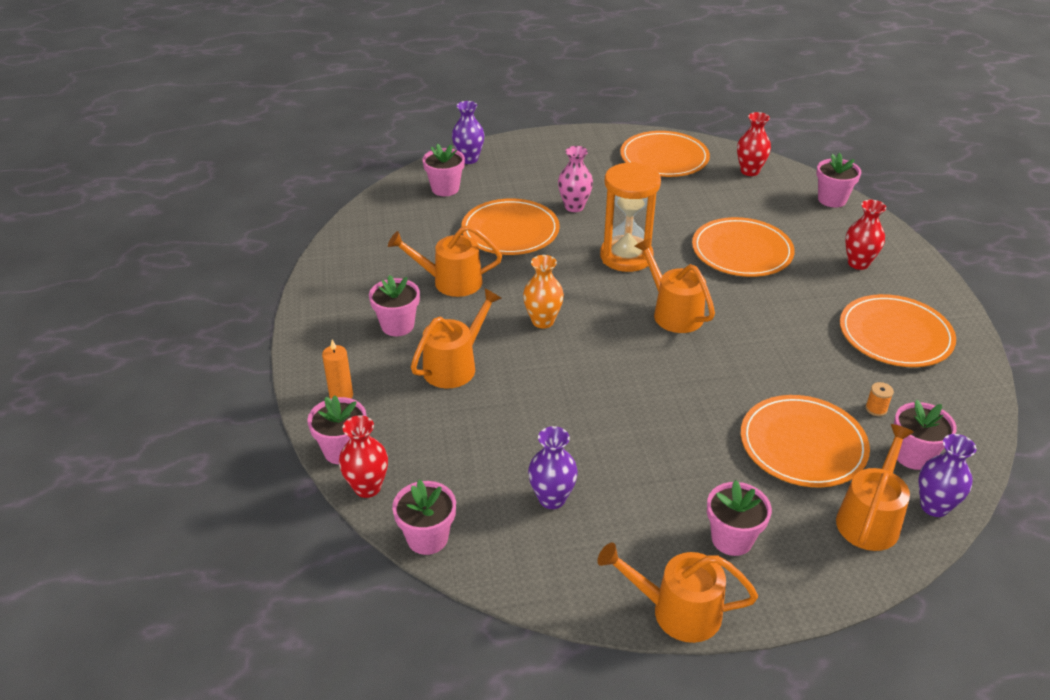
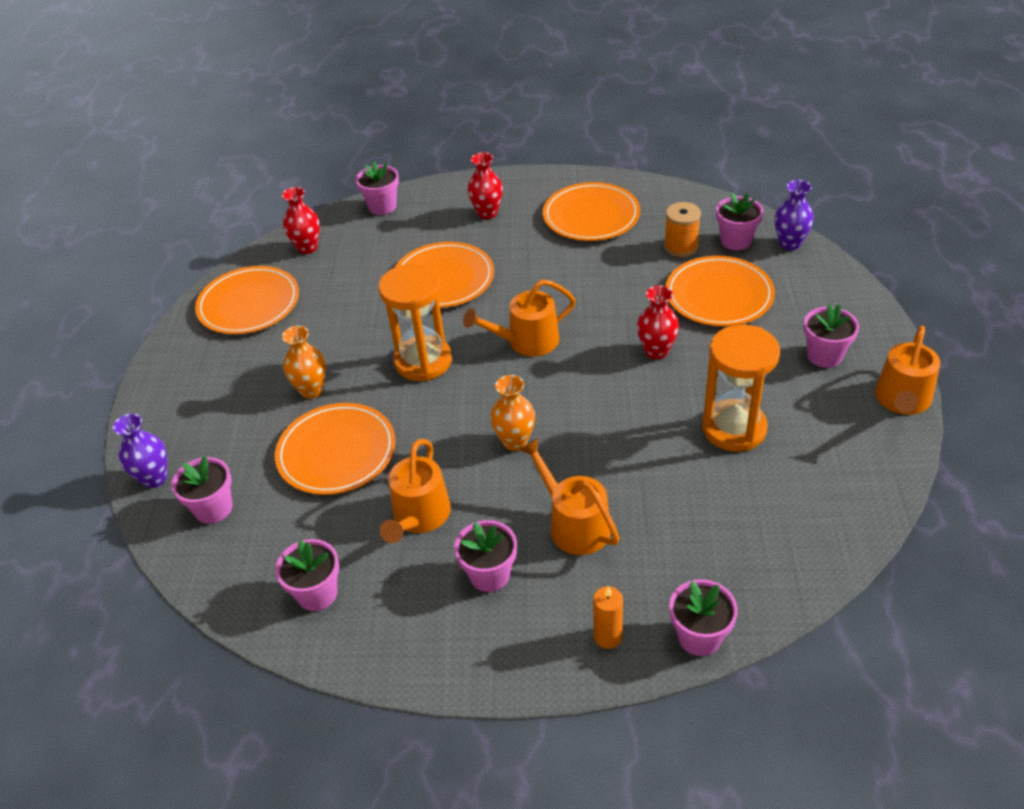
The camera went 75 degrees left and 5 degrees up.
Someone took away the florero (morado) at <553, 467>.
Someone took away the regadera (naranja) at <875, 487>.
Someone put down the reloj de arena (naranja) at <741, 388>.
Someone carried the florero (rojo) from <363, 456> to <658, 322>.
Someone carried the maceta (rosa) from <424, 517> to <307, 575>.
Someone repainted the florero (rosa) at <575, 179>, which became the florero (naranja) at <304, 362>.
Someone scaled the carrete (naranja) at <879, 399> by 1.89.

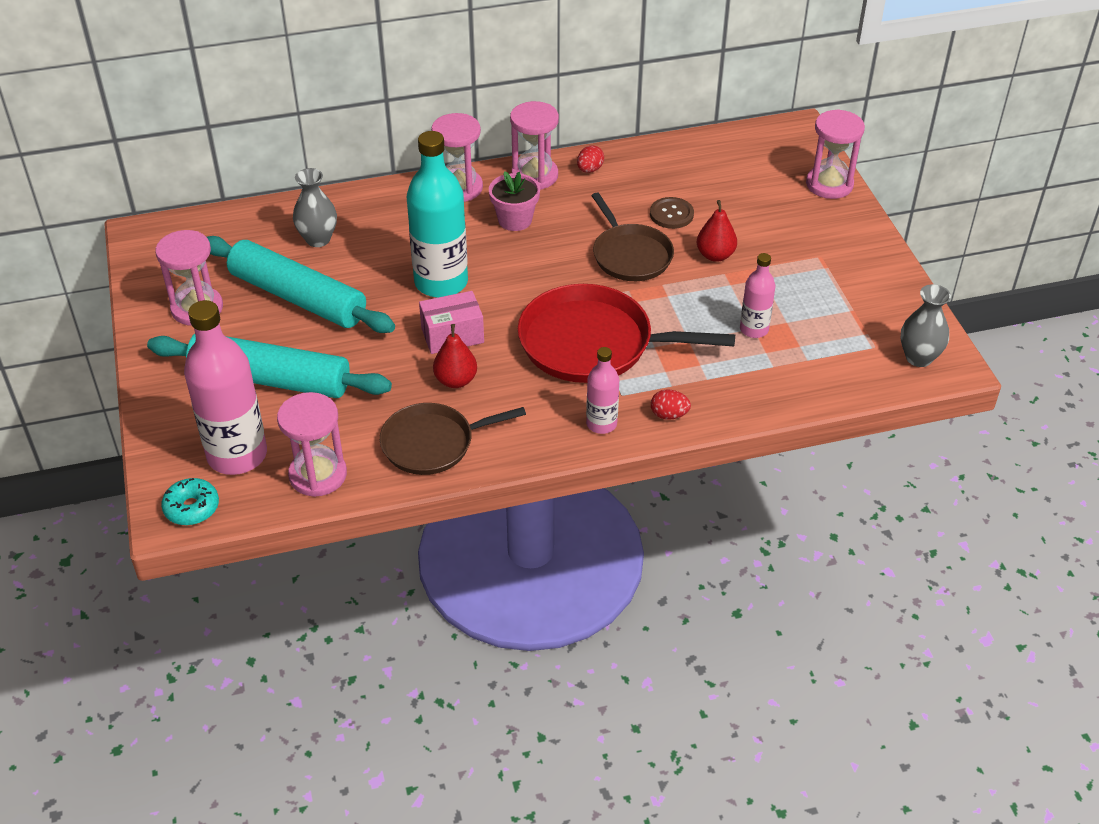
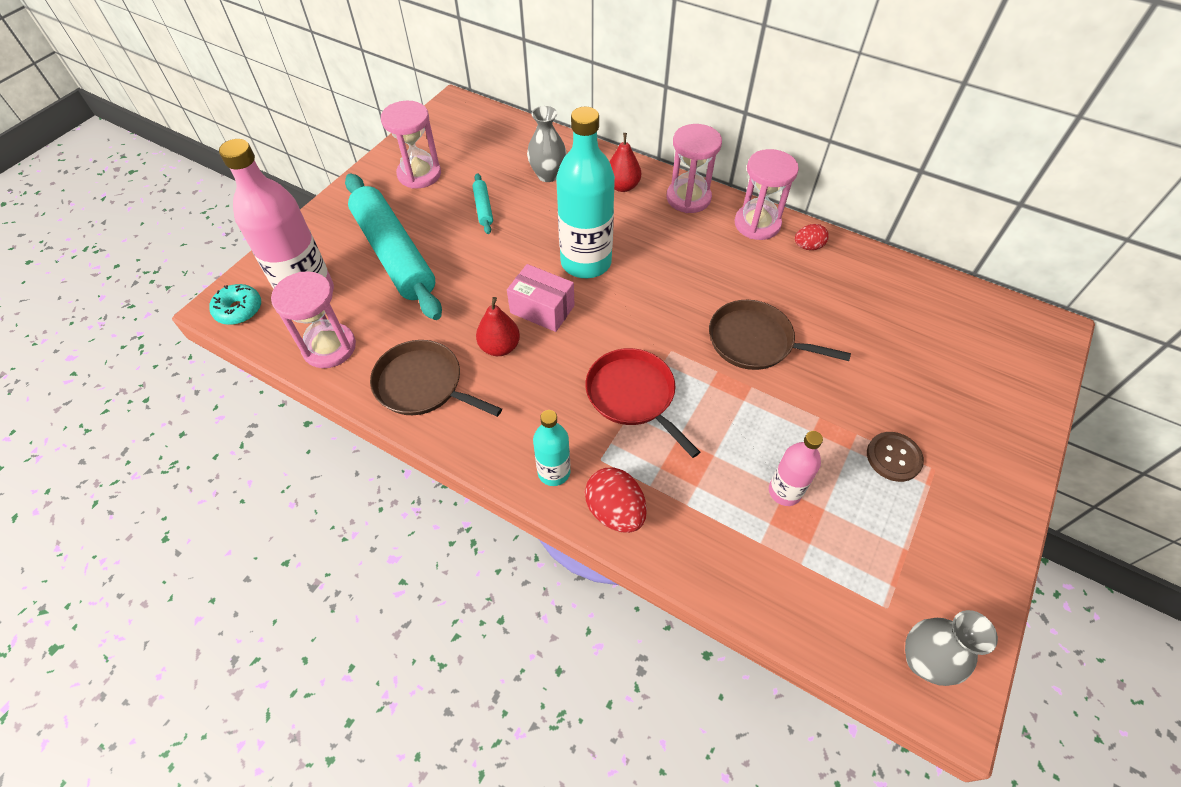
The camera went 45 degrees right and 10 degrees up.
Someone took away the maceta (rosa) at <514, 201>.
Someone took away the reloj de arena (rosa) at <835, 154>.
Someone carried the botón (marrón) from <672, 213> to <895, 457>.
Someone carried the pera (rojo) from <717, 231> to <625, 162>.
Someone repainted the botella (rosa) at <602, 390>, which became the botella (turquesa) at <551, 448>.
Someone rotated the sartén (marrón) at <632, 237> by 90 degrees clockwise.
Someone scaled the rodillo (turquesa) at <301, 284> by 0.41.
Someone scaled the sartén (rojo) at <626, 333> by 0.65.
Someone scaled the huevo (rojo) at <671, 404> by 1.61.

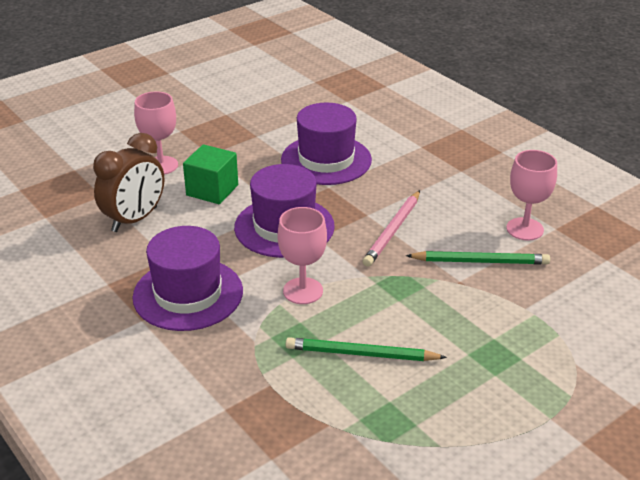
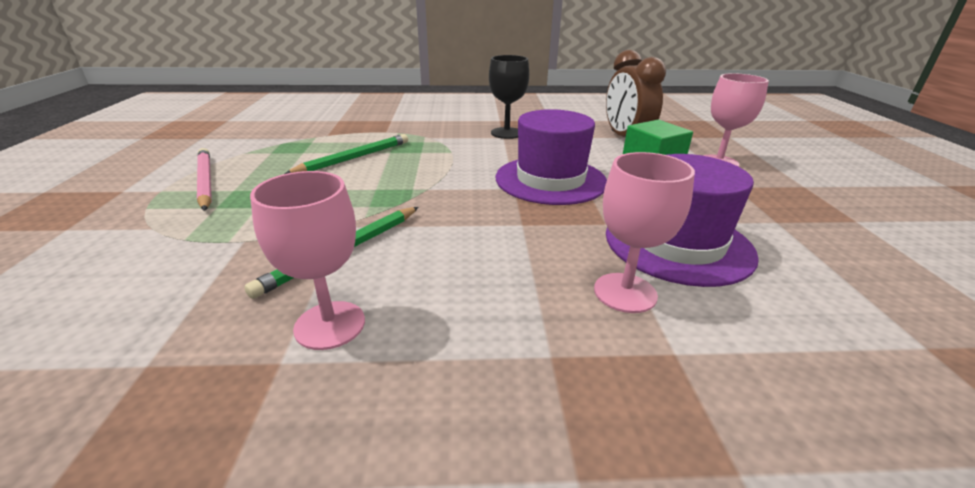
The camera went 125 degrees right and 5 degrees down.
Someone carried the copa (rosa) from <302, 255> to <644, 232>.
Someone carried the lápiz (rosa) from <391, 228> to <204, 179>.
Someone swapped the sombrero (morado) at <188, 278> for the copa (negro) at <509, 97>.

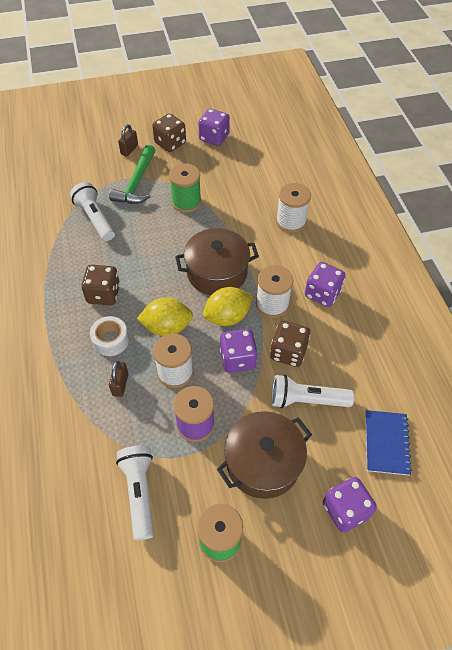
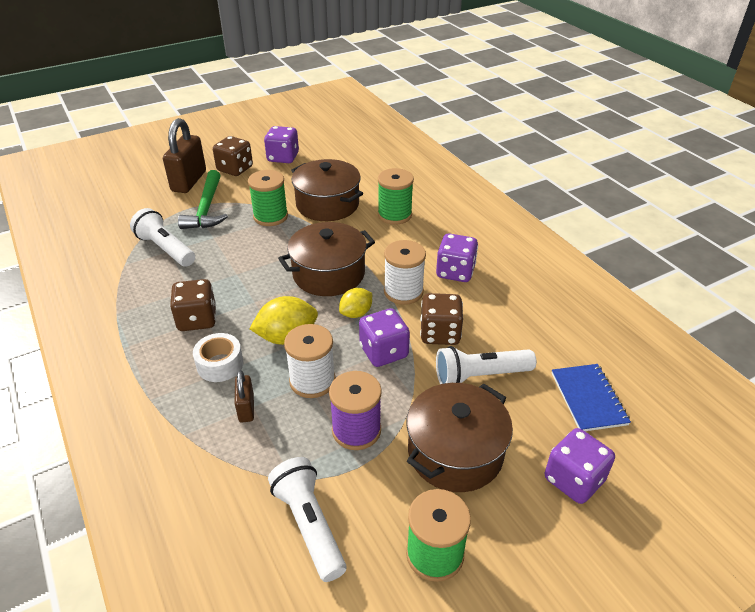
The camera went 15 degrees left and 15 degrees down.
Someone put down the olla (marrón) at <327, 190>.
Someone repainted the carrete (blanco) at <293, 208>, which became the carrete (verde) at <396, 196>.
Someone scaled the candado (marrón) at <128, 140> by 1.93.
Someone scaled the limón (amarillo) at <228, 306> by 0.64.

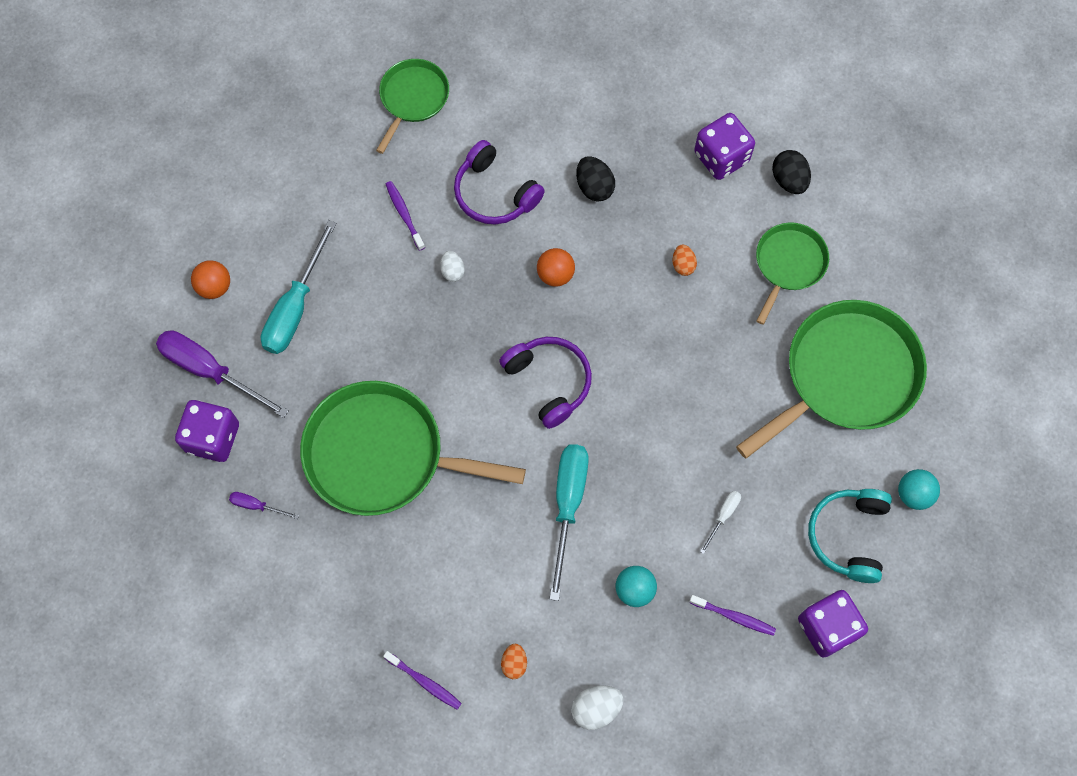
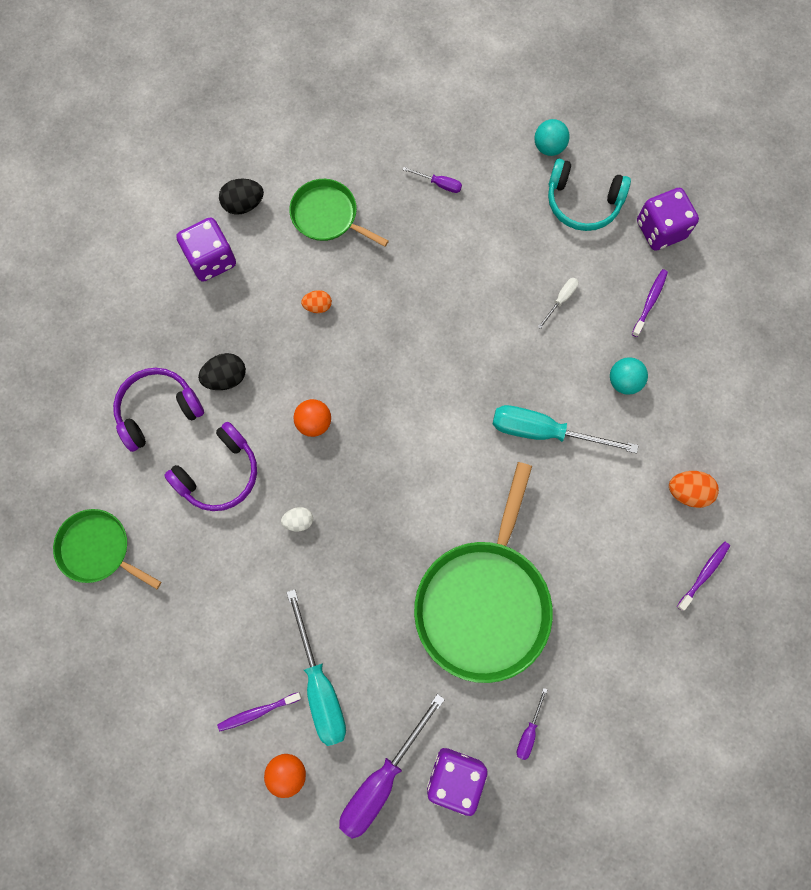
The camera went 85 degrees left and 5 degrees up.
Someone took away the huevo (blanco) at <597, 707>.
Someone carried the cepillo de dientes (morado) from <405, 216> to <259, 711>.
Someone carried the auriculares (morado) from <545, 383> to <158, 410>.
Someone swapped the sartén (verde) at <831, 379> for the destornillador (morado) at <432, 180>.
Someone rotated the destornillador (turquesa) at <298, 287> by 45 degrees clockwise.
Someone rotated the destornillador (blanco) at <720, 522> by 90 degrees clockwise.
Someone scaled the huevo (naranja) at <514, 661> by 1.53.

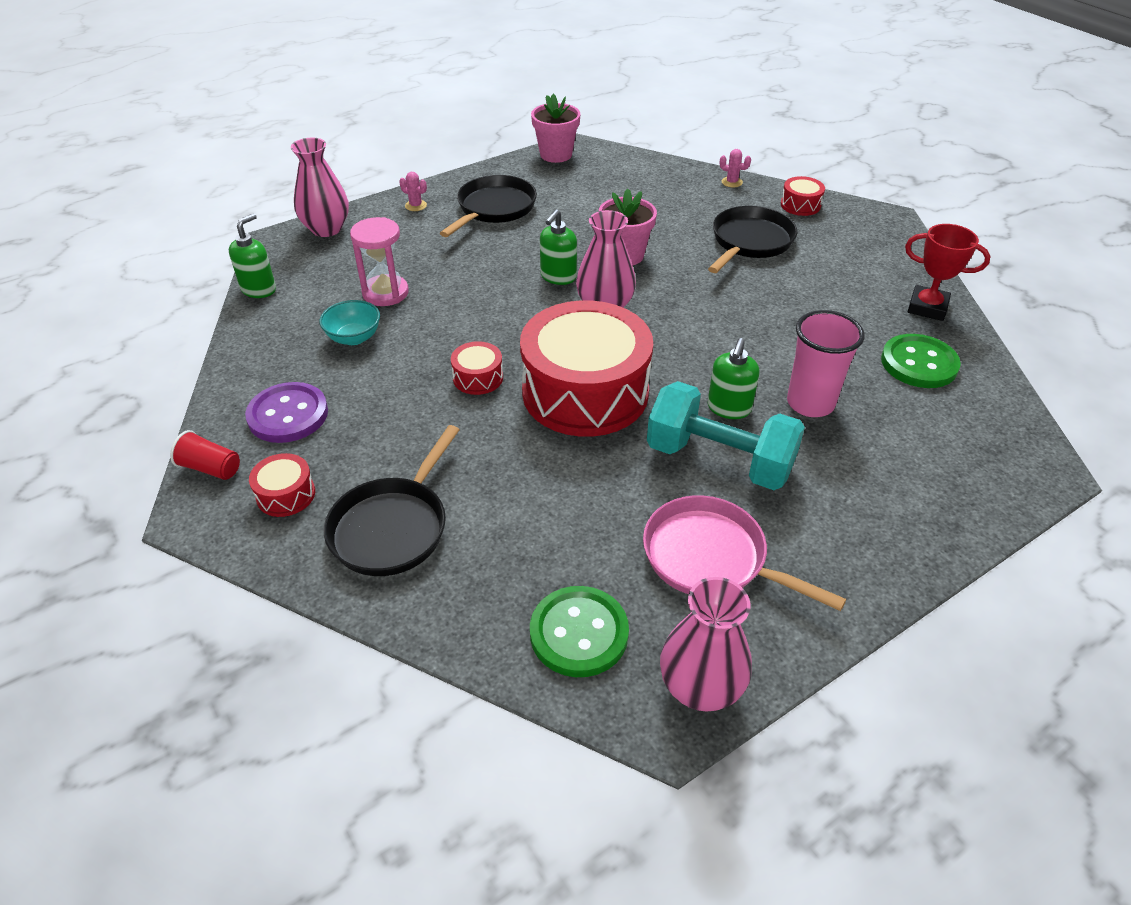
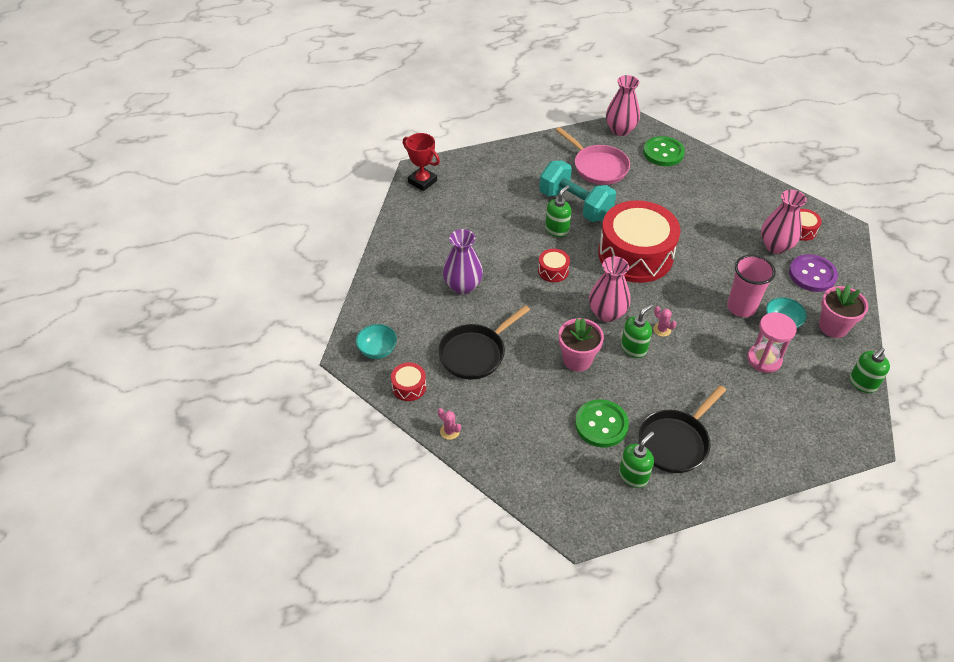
The camera went 165 degrees left and 5 degrees up.
Someone took away the vaso (rojo) at <205, 455>.
Someone took away the sartén (negro) at <392, 500>.
Someone put down the cuenco (turquesa) at <376, 341>.
Someone put down the florero (morado) at <463, 261>.
Someone put down the dispensador de jabón (verde) at <636, 459>.
Someone carried the florero (rosa) from <320, 187> to <784, 222>.
Someone carried the cactus (rosa) from <413, 191> to <665, 321>.
Someone carried the tambor (rojo) from <477, 368> to <554, 265>.
Someone carried the maceta (rosa) from <556, 128> to <843, 311>.
Someone carried the vaso (rosa) from <826, 363> to <751, 286>.
Someone carried the botón (verde) from <921, 361> to <602, 423>.
Someone carried the trofeo (rojo) from <948, 272> to <421, 162>.

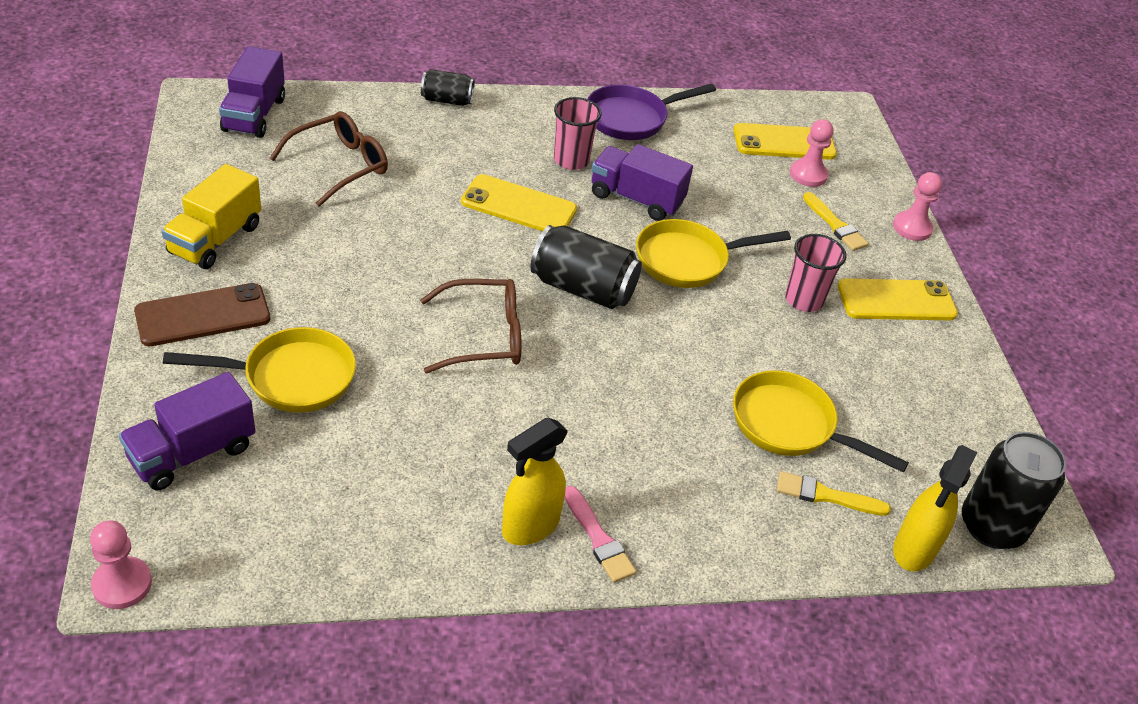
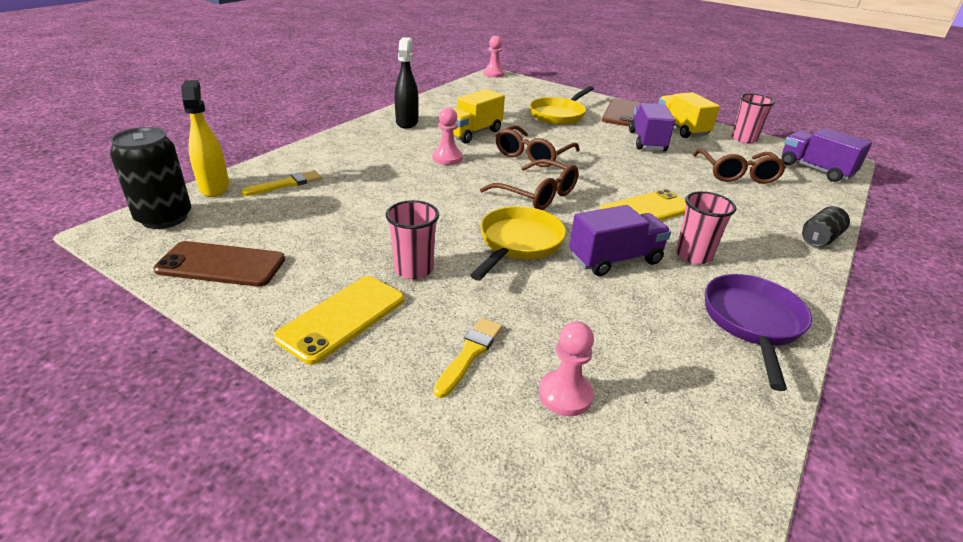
The camera went 135 degrees right and 10 degrees down.
Someone took away the pincel (rosa) at <600, 534>.
Someone took away the sartén (amarillo) at <821, 421>.
Someone took away the móvil (amarillo) at <785, 141>.
Someone put down the móvil (marrón) at <219, 264>.
Someone put down the camión (amarillo) at <473, 116>.
Someone put down the vaso (rosa) at <753, 118>.
Someone carried the camión (morado) from <187, 431> to <652, 127>.
Someone carried the peón (rosa) from <917, 206> to <447, 136>.
Someone swapped the lata (negro) at <586, 267> for the gafas (marrón) at <529, 184>.
Someone repainted the pulverizador (amarillo) at <535, 481>, which became the pulverizador (negro) at <407, 83>.
Someone rotated the pincel (amarillo) at <836, 221> by 105 degrees clockwise.

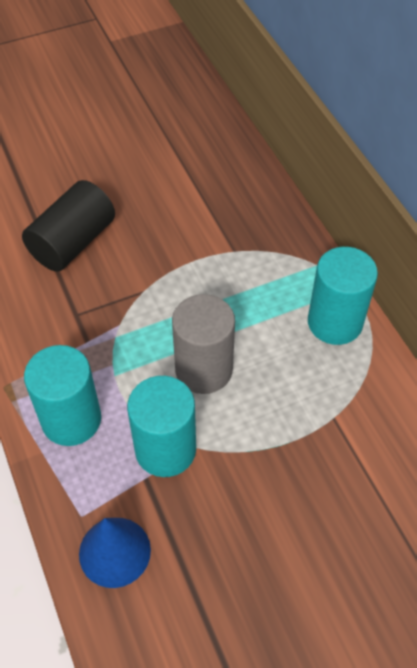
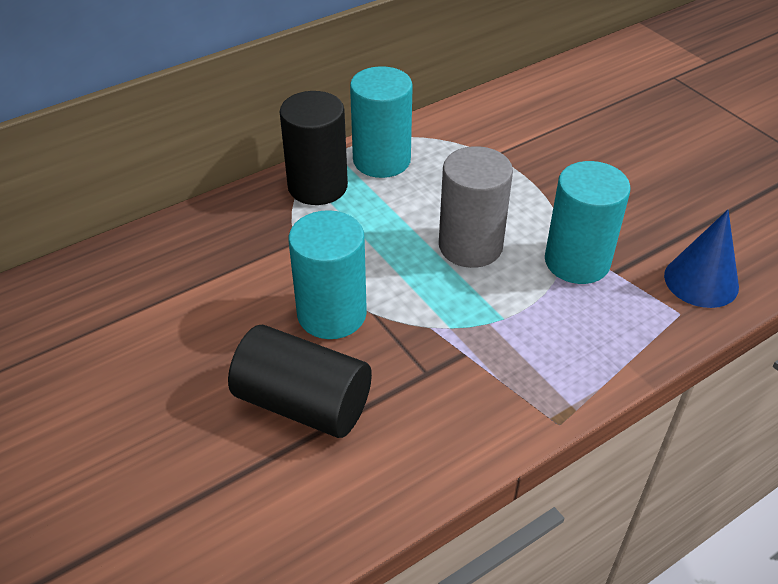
The camera went 100 degrees left and 10 degrees down.
Someone put down the cilindro (negro) at <314, 148>.
Someone carried the cilindro (turquesa) from <62, 395> to <328, 274>.

